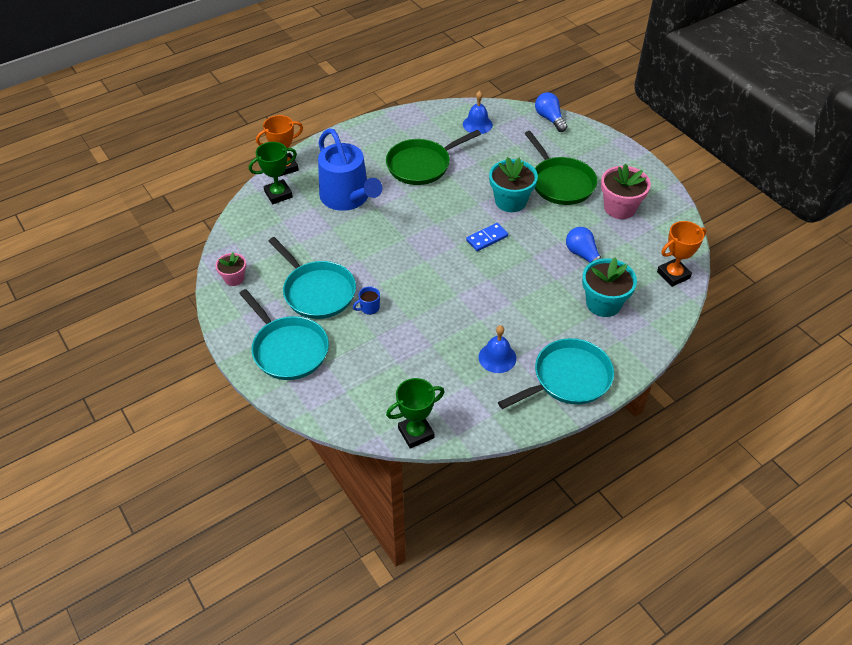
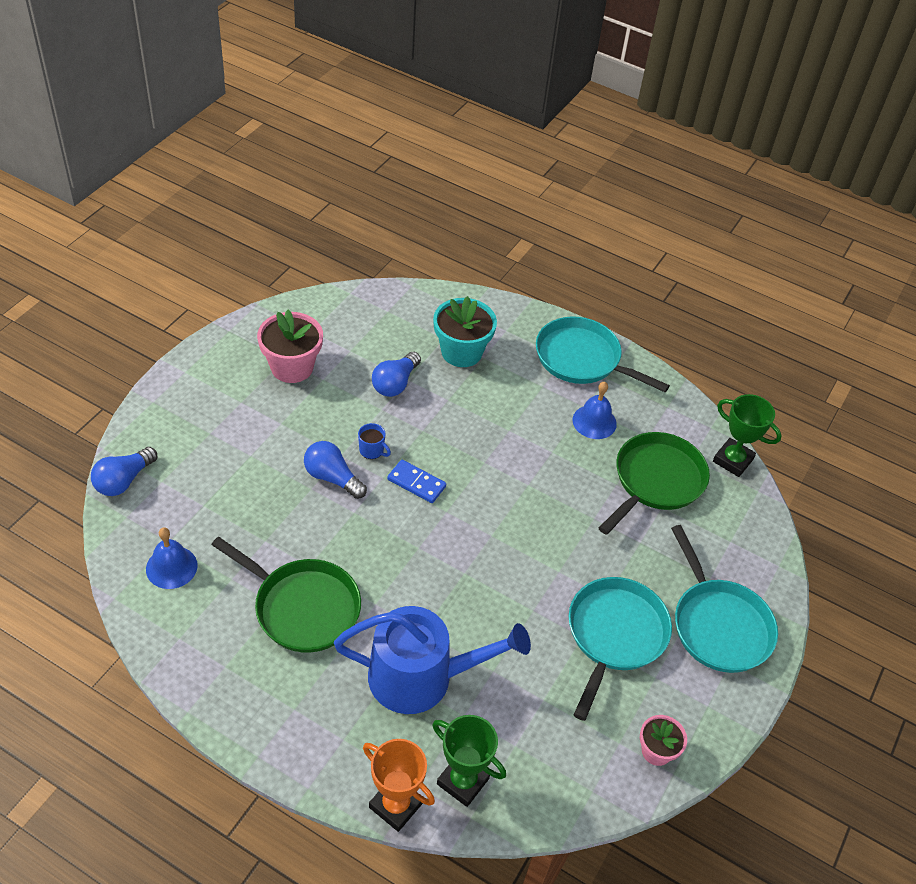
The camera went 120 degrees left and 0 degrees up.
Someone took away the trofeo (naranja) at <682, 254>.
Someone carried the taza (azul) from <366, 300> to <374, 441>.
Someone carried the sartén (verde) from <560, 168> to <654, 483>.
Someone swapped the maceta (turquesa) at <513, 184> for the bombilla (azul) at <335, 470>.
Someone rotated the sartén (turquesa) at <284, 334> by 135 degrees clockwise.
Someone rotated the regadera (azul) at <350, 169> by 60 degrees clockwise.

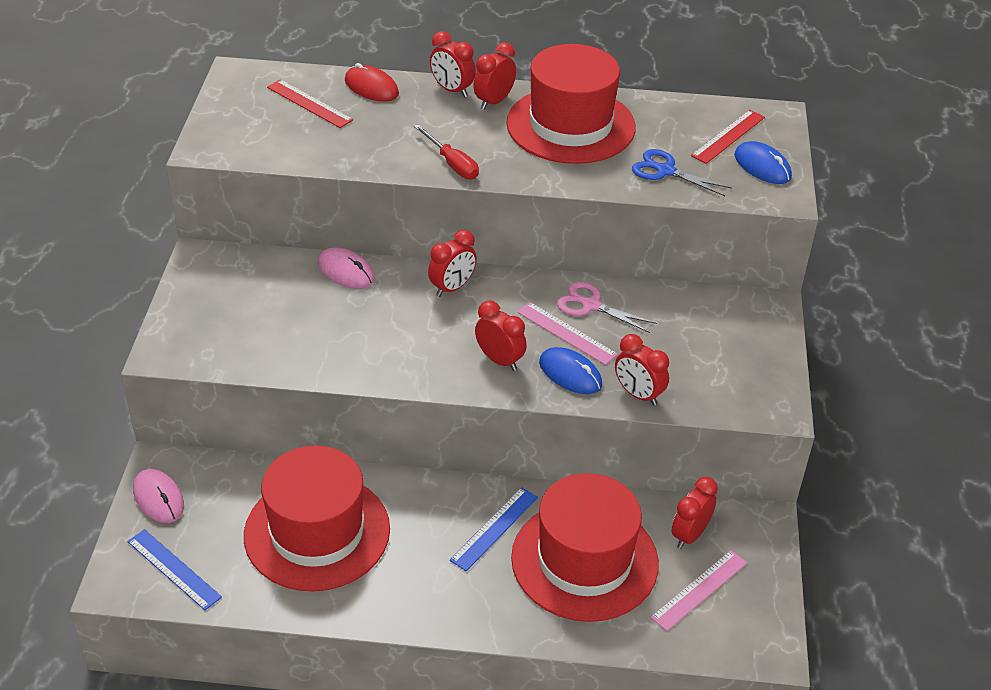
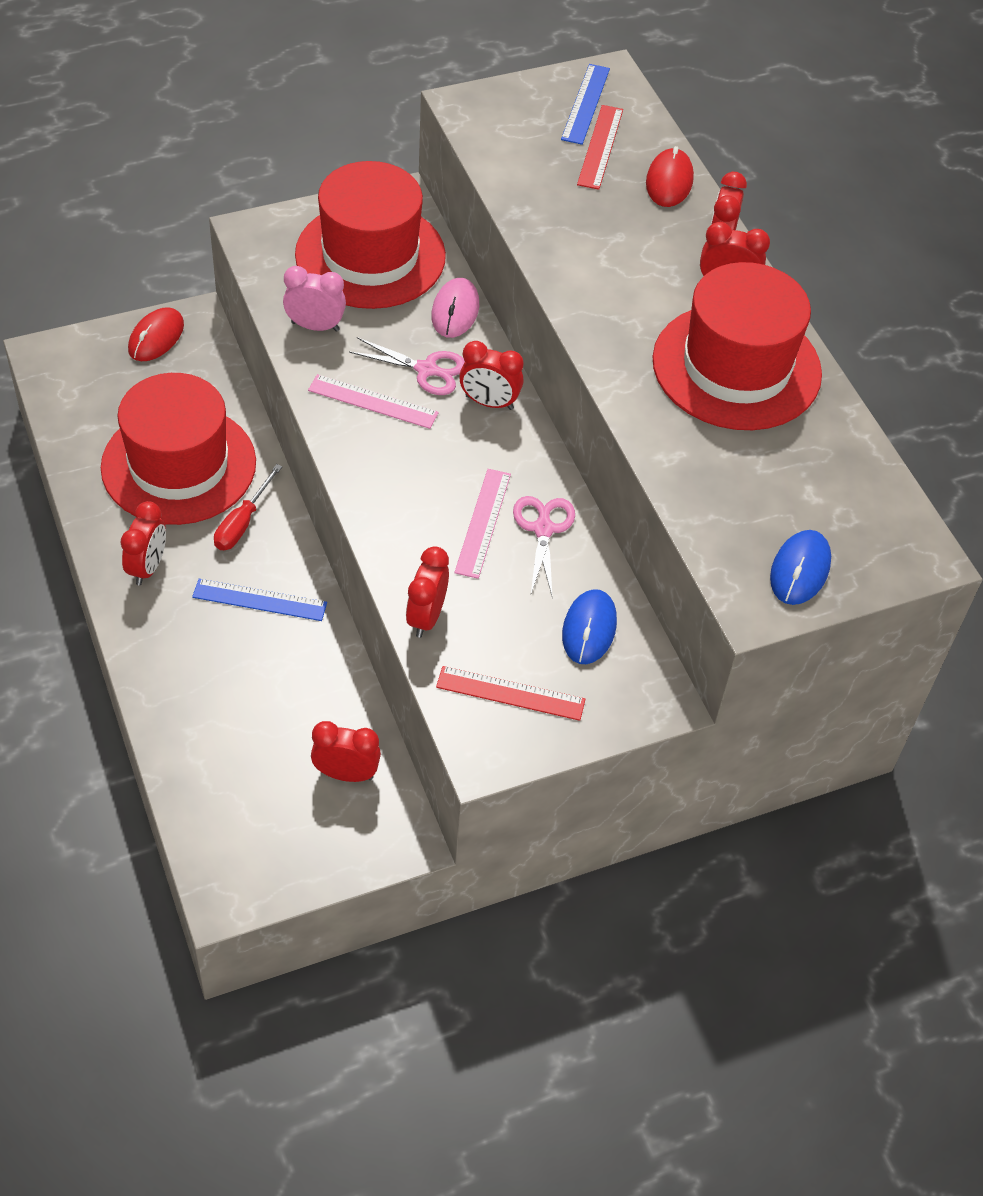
The camera went 60 degrees right and 10 degrees up.
Someone took away the tijeras (azul) at <682, 172>.
Someone put down the despertador (rosa) at <314, 298>.
Someone put down the tijeras (rosa) at <407, 366>.
Someone carried the regla (azul) from <175, 569> to <585, 104>.
Someone carried the destornillador (rojo) from <446, 151> to <248, 507>.
Someone carried the despertador (rojo) from <501, 335> to <143, 543>.
Someone carried the sombrero (rojo) from <585, 547> to <370, 235>.
Someone carried the ratón (azul) from <570, 370> to <589, 626>.
Someone carried the regla (rosa) from <699, 590> to <373, 401>.
Someone carried the regla (rojo) from <728, 137> to <511, 693>.
Someone repainted the ratón (rosa) at <158, 496>, which became the ratón (rojo) at <156, 334>.

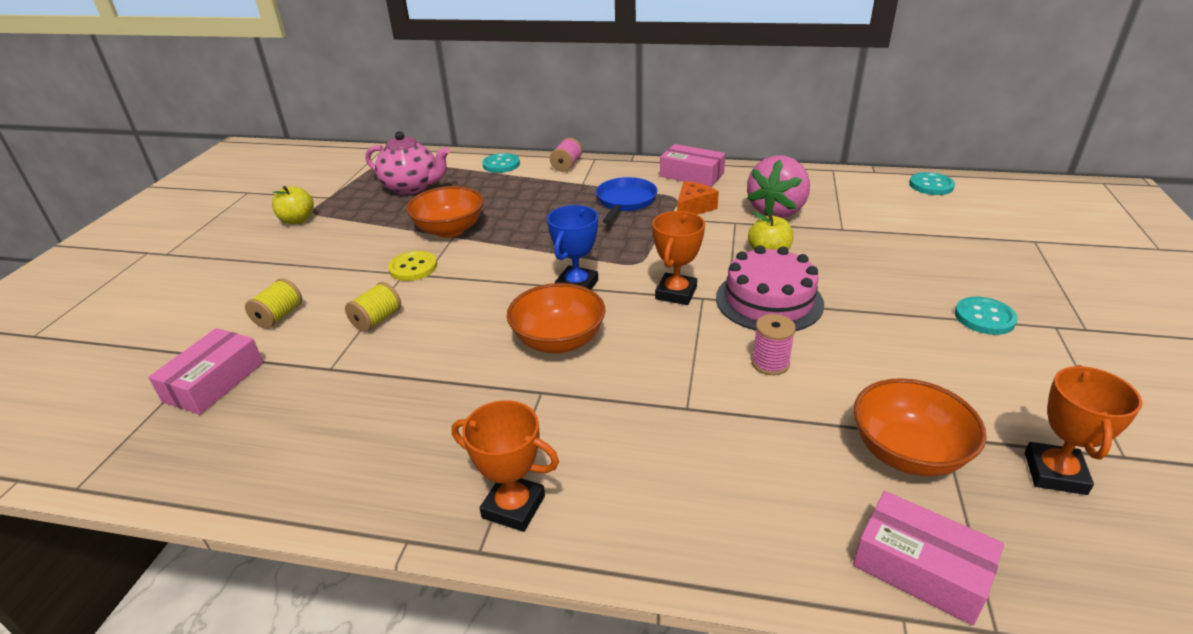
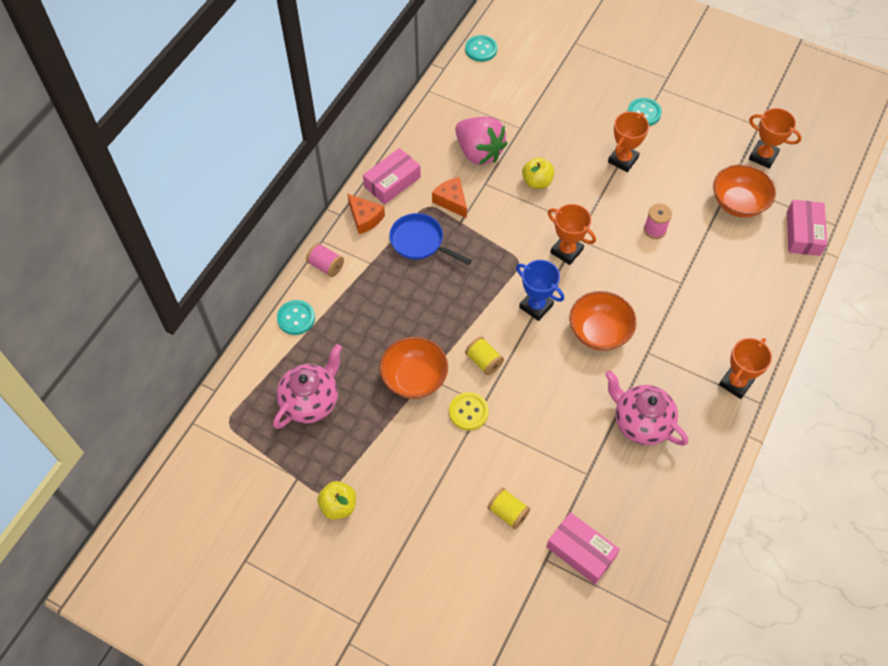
The camera went 75 degrees left and 25 degrees up.
Someone took away the tarta (rosa) at <770, 288>.
Someone put down the queso (naranja) at <366, 214>.
Someone put down the tetera (rosa) at <646, 408>.
Someone put down the trofeo (naranja) at <628, 141>.
Someone carried the carrete (amarillo) from <373, 307> to <484, 356>.
Someone rotated the caja (rosa) at <928, 558> by 45 degrees counterclockwise.

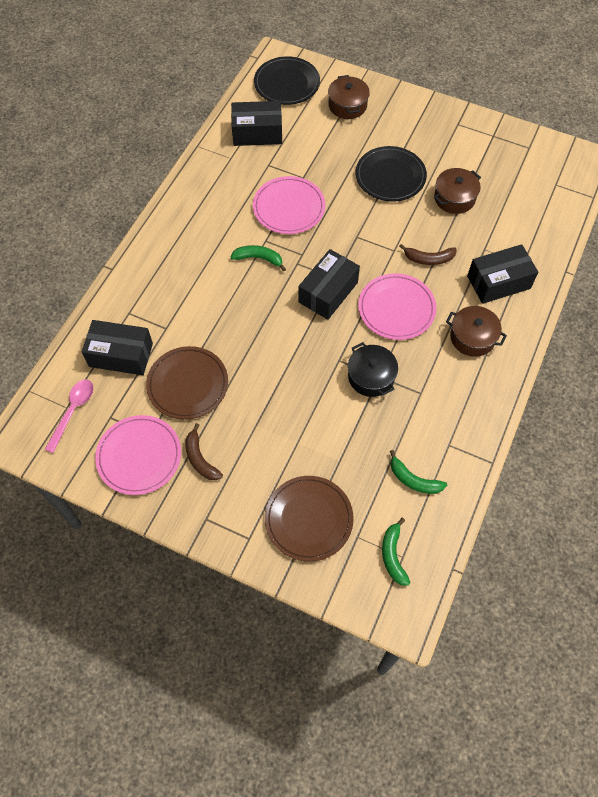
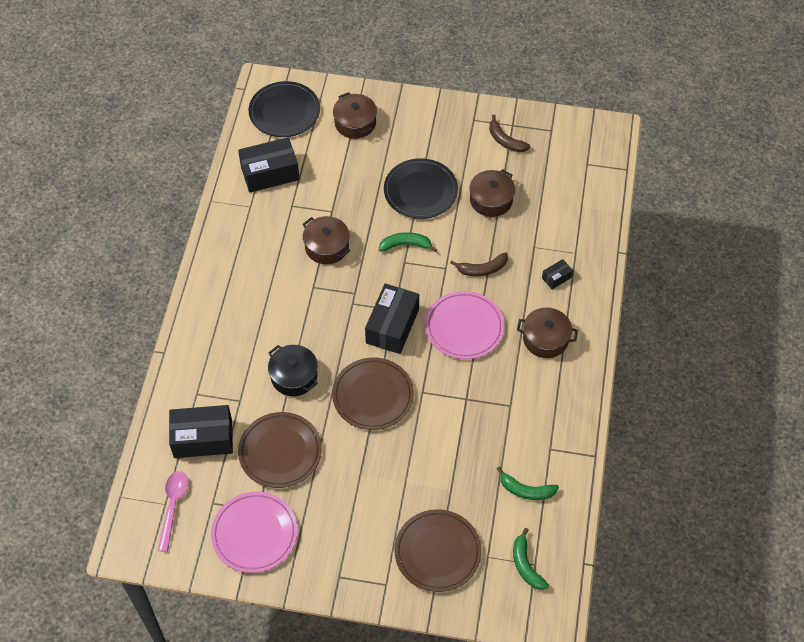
The camera went 15 degrees left and 5 degrees down.
Someone put down the plato (marrón) at <373, 394>.
Someone carried the plátano (marrón) from <204, 451> to <510, 133>.
Someone carried the plátano (verde) from <258, 258> to <408, 242>.
Someone carried the olla (negro) from <373, 369> to <293, 370>.
Someone swapped the plato (rosa) at <289, 205> for the olla (marrón) at <326, 240>.
Someone scaled the caja (negro) at <502, 274> by 0.46.

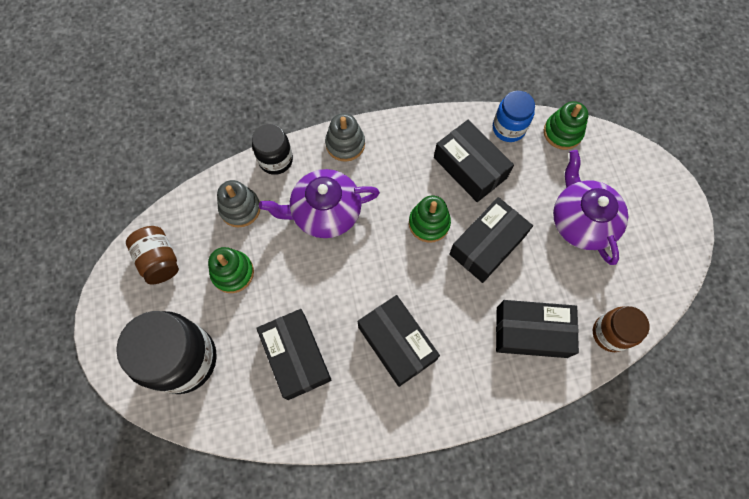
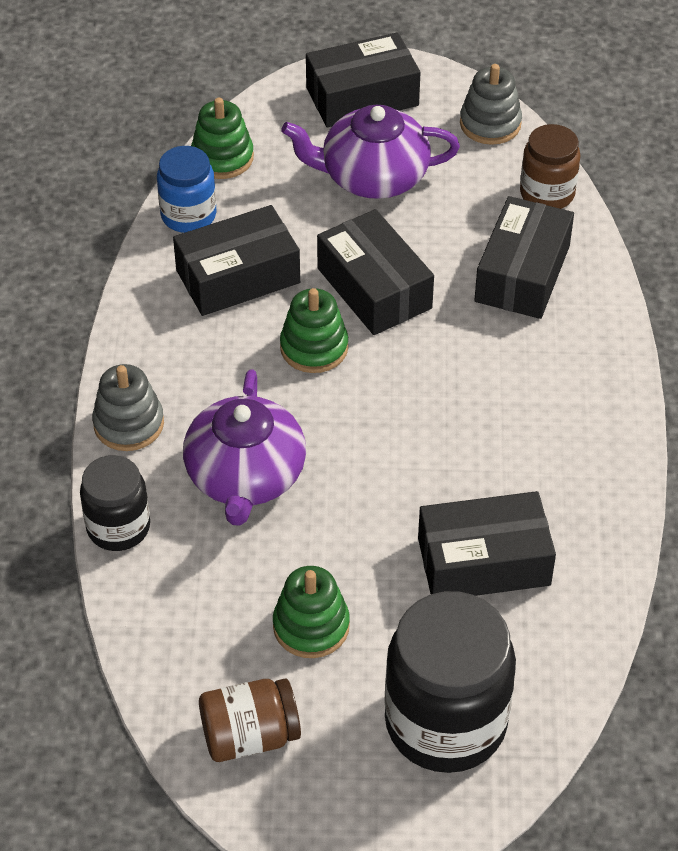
The camera went 75 degrees left and 20 degrees down.
Someone carried the juguete apilable (gris) from <238, 204> to <491, 104>.
Someone carried the caja (negro) from <399, 341> to <363, 79>.

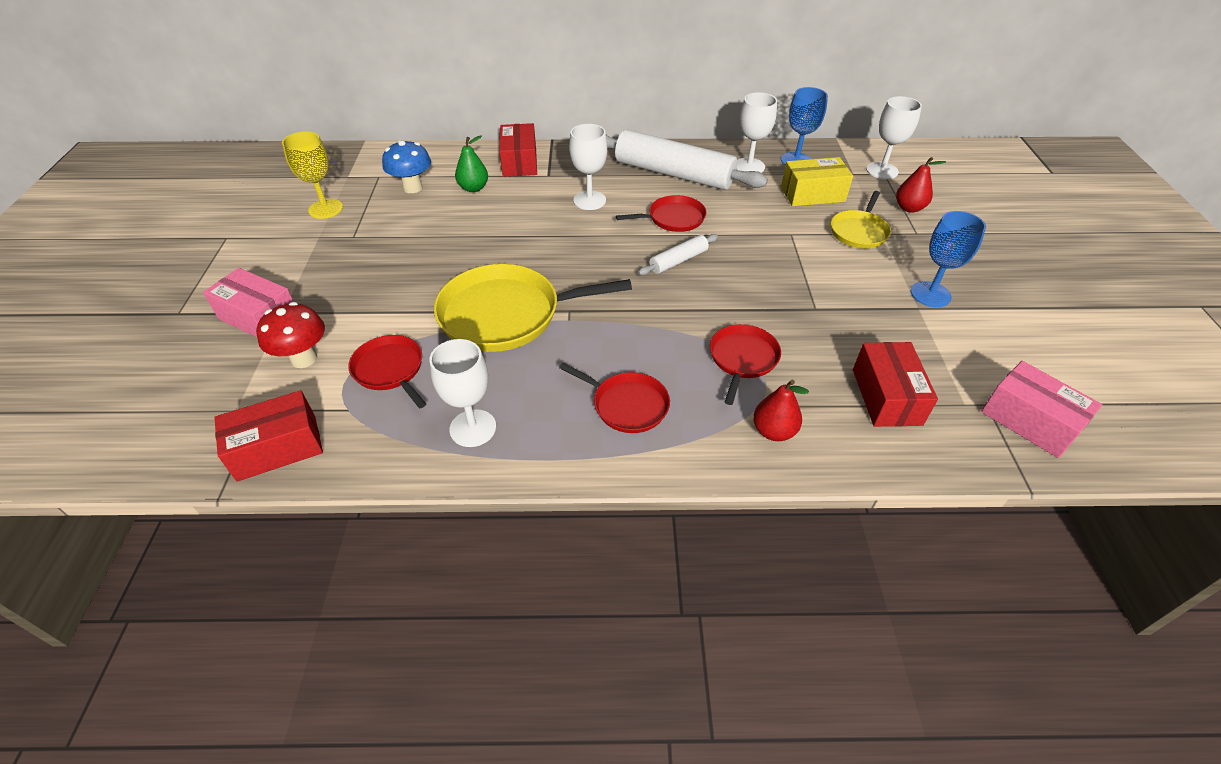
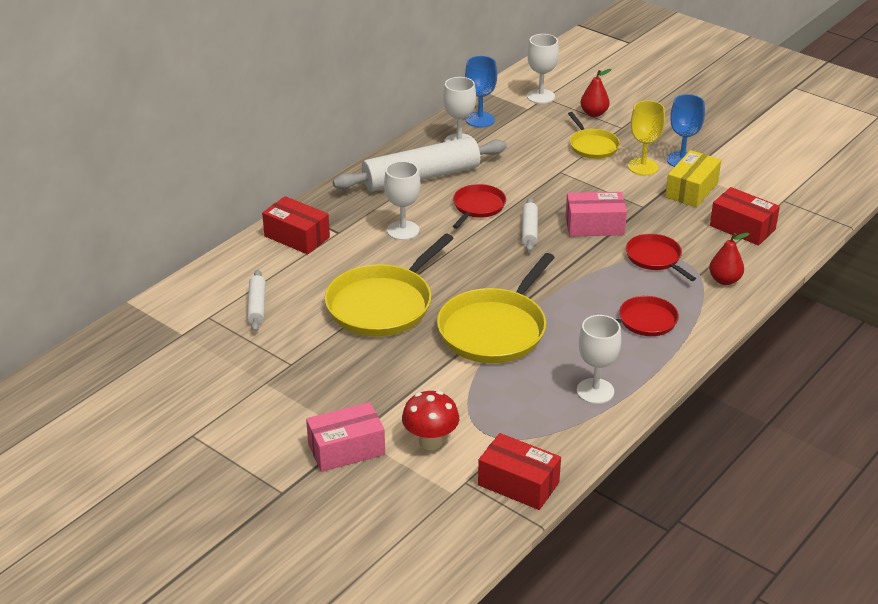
The camera went 50 degrees left and 10 degrees down.
Someone took away the sartén (rojo) at <387, 371>.
Someone took away the pera (verde) at <471, 163>.
Someone put down the sartén (amarillo) at <389, 285>.
Someone carried the copa (amarillo) from <312, 175> to <646, 138>.
Someone carried the caja (amarillo) from <817, 181> to <693, 178>.
Someone carried the caja (rosa) from <1041, 409> to <596, 214>.
Someone swapped the seta (azul) at <406, 166> for the rodillo (blanco) at <256, 301>.
Someone rotated the caja (rojo) at <268, 436> by 75 degrees counterclockwise.

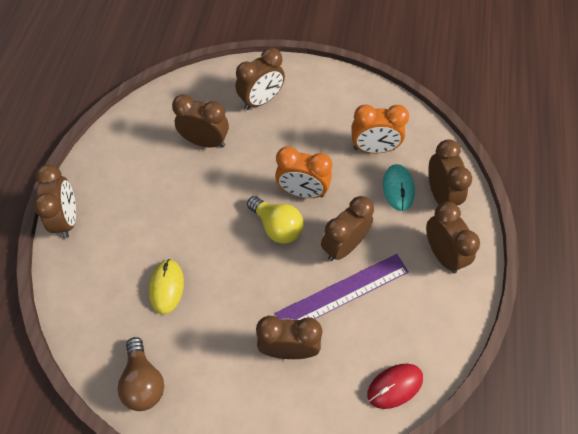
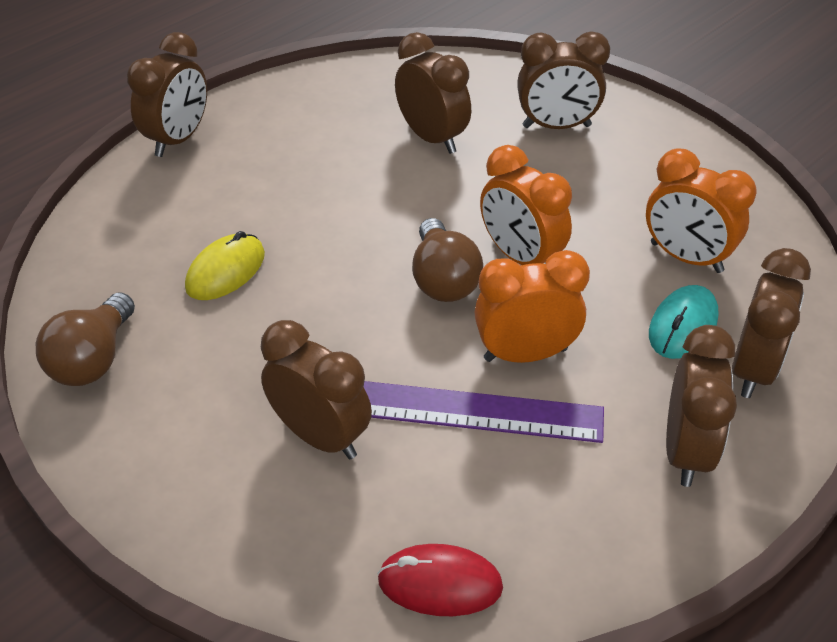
The camera went 35 degrees right and 15 degrees down.
Someone repainted the bombilla (amarillo) at <275, 220>, which became the bombilla (marrón) at <447, 260>.
Someone repainted the despertador (marrón) at <347, 228>, which became the despertador (naranja) at <532, 306>.

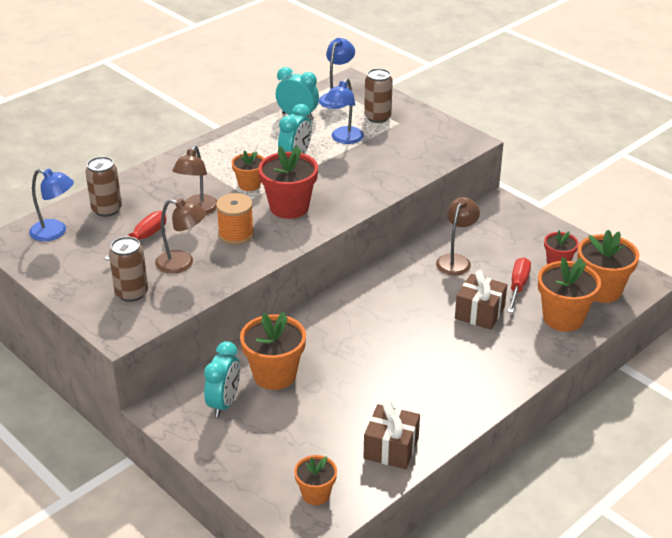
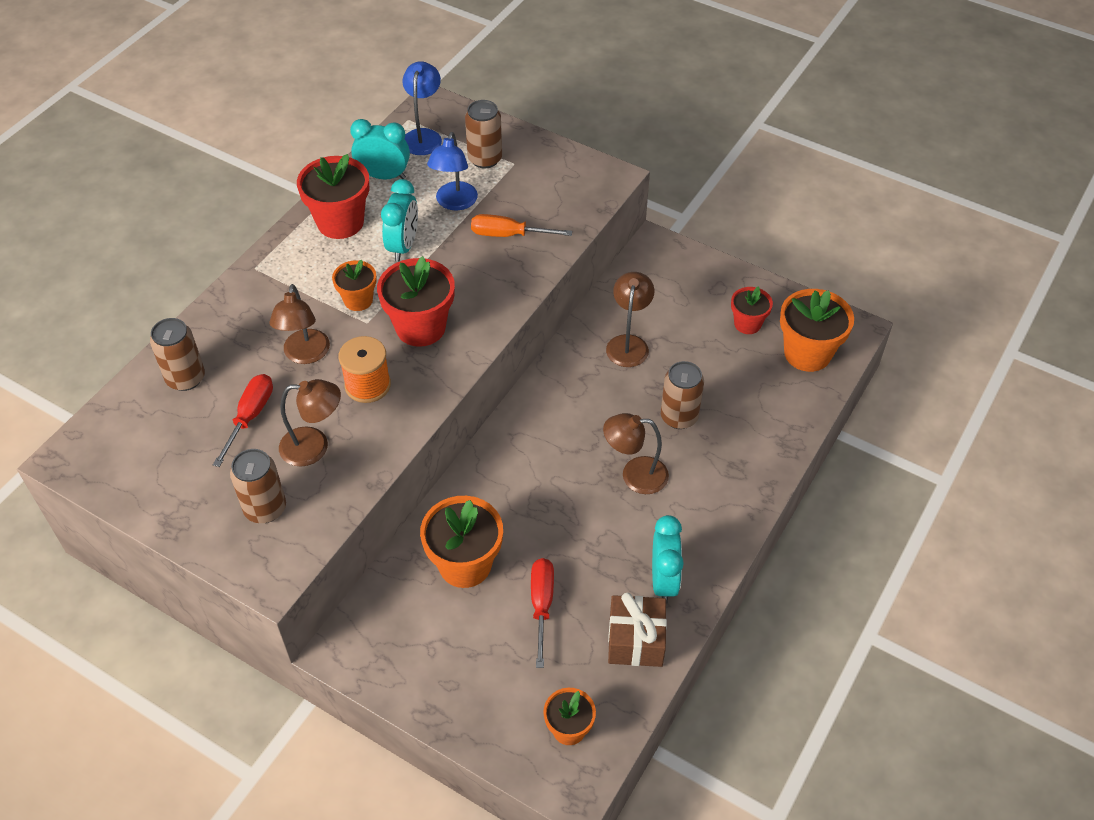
The camera went 15 degrees left and 15 degrees up.
Someone took away the lámpara (azul) at <51, 204>.
Someone took away the maceta (naranja) at <569, 294>.
Someone put down the maceta (rojo) at <333, 196>.
Someone put down the destornillador (naranja) at <521, 225>.
Someone put down the lámpara (marrón) at <636, 453>.
Someone carried the despertador (turquesa) from <222, 379> to <668, 559>.
Someone carried the destornillador (rojo) from <519, 285> to <542, 613>.
Someone swapped the regalo (marrón) at <481, 300> for the lata (marrón) at <682, 395>.

